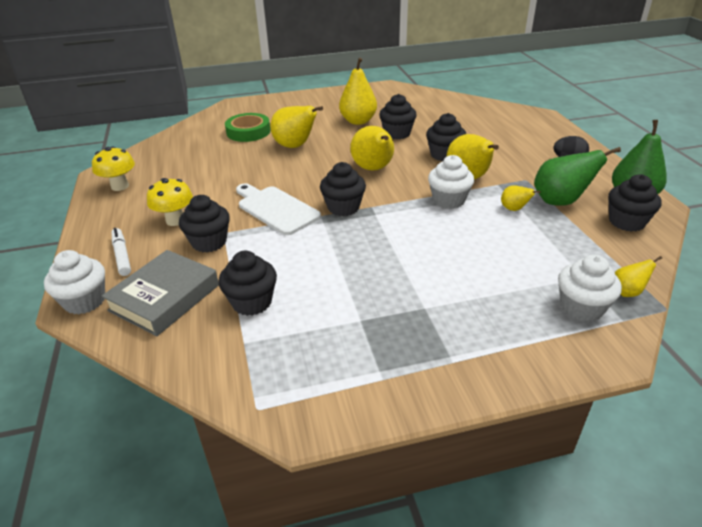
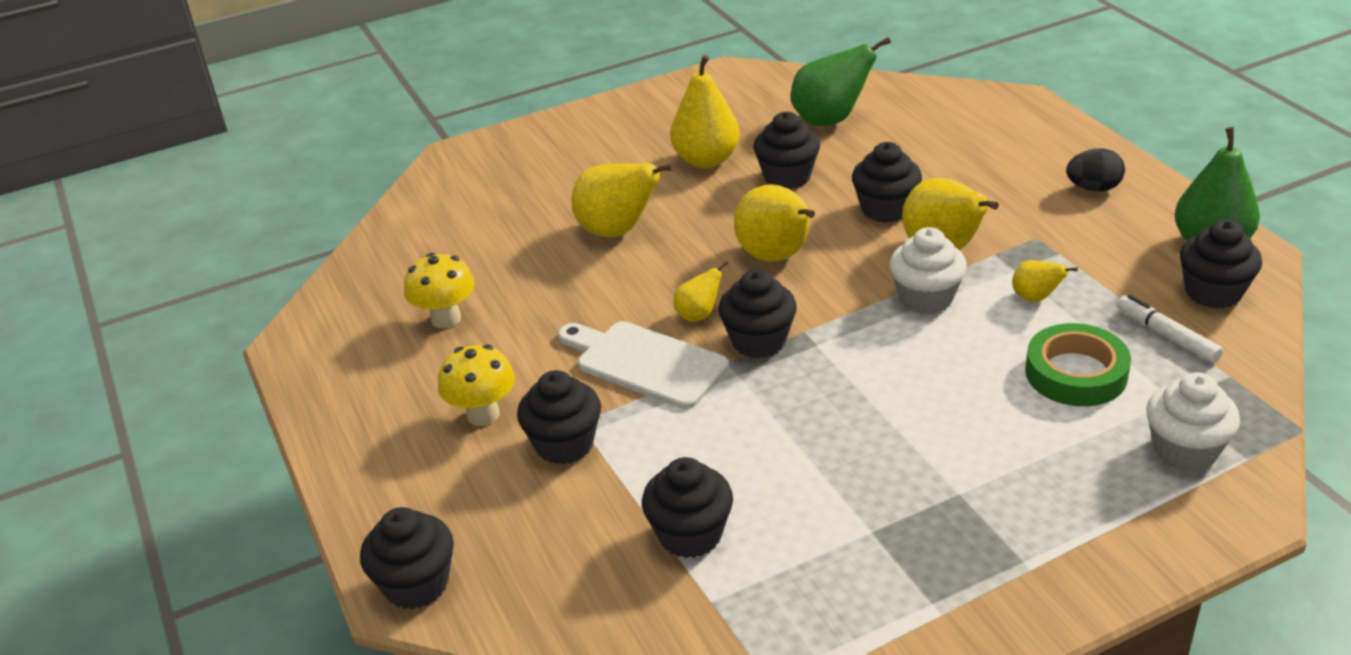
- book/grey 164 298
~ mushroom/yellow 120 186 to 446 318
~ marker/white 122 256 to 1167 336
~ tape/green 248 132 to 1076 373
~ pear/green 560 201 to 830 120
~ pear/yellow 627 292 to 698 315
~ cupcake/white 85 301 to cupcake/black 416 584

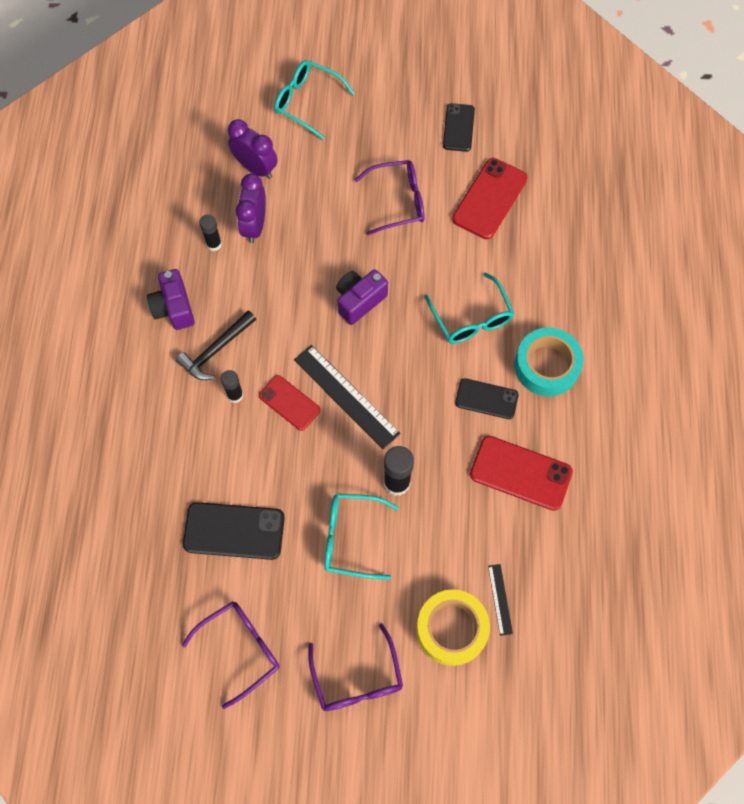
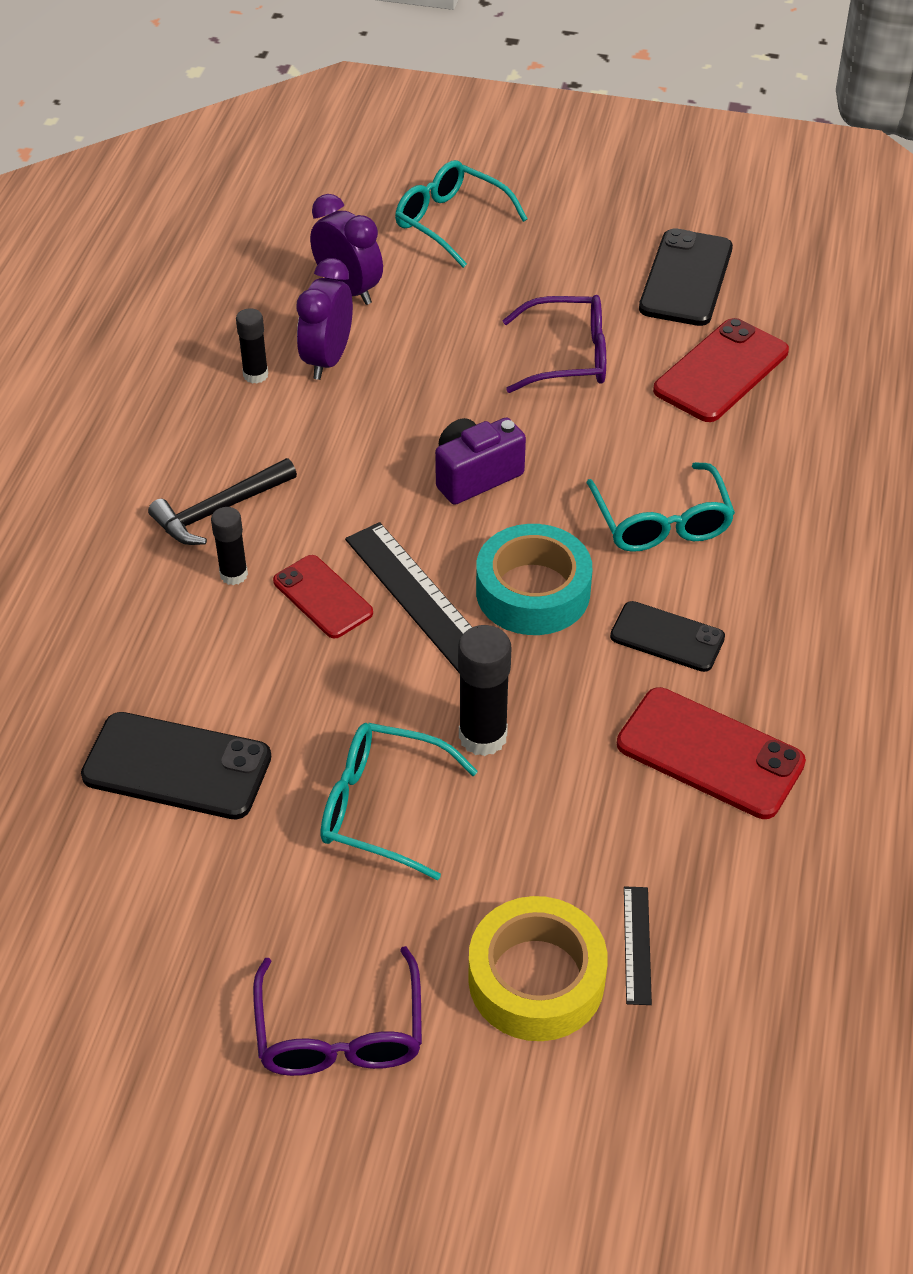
- camera/purple 174 308
- glasses/purple 241 649
~ tape/turquoise 546 366 to 533 591
~ phone/black 458 128 = 686 278 x1.55

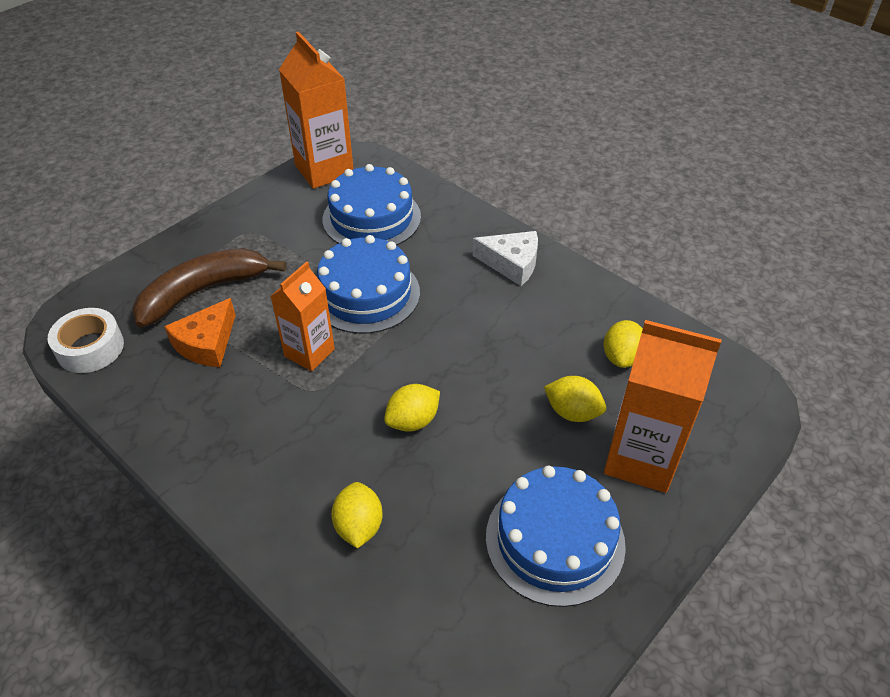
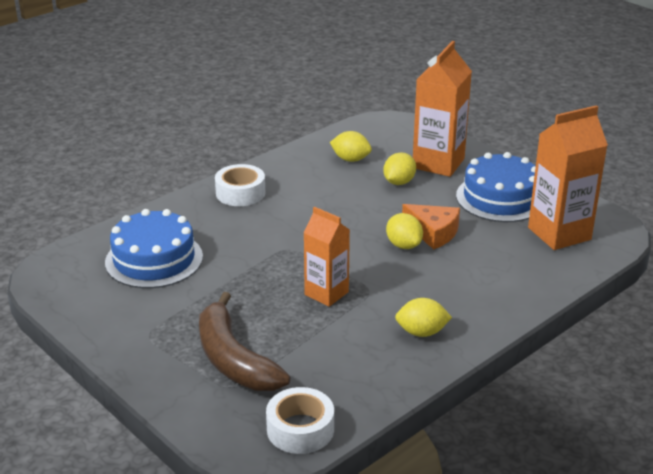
- cake/blue 366 294
~ cheese/orange 207 343 to 433 232
~ carton/orange 324 170 to 559 233
~ lemon/yellow 359 526 to 421 332
~ cheese/white 511 263 to tape/white 240 193

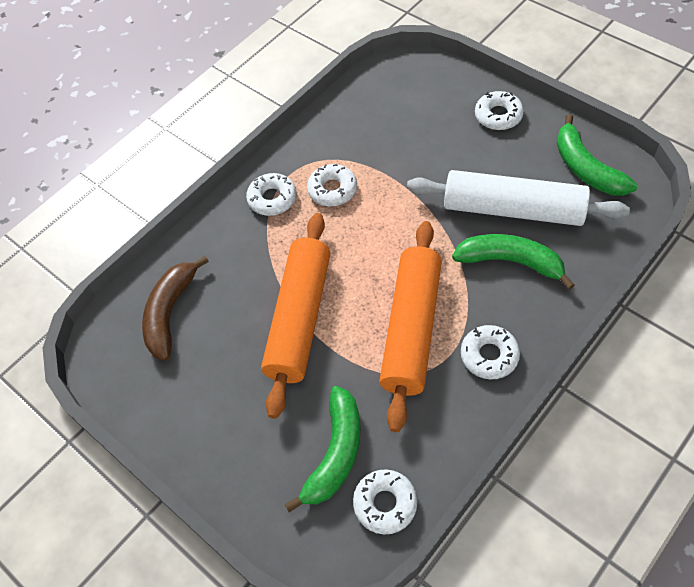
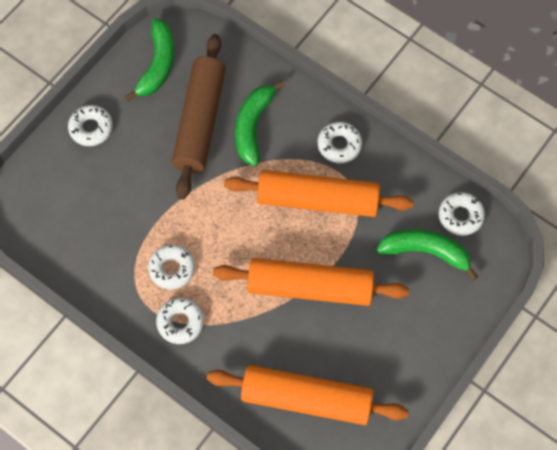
~ banana/brown 170 312 to rolling pin/orange 306 399
~ rolling pin/white 513 210 to rolling pin/brown 200 122
~ banana/green 585 168 = 158 65 45 degrees counterclockwise

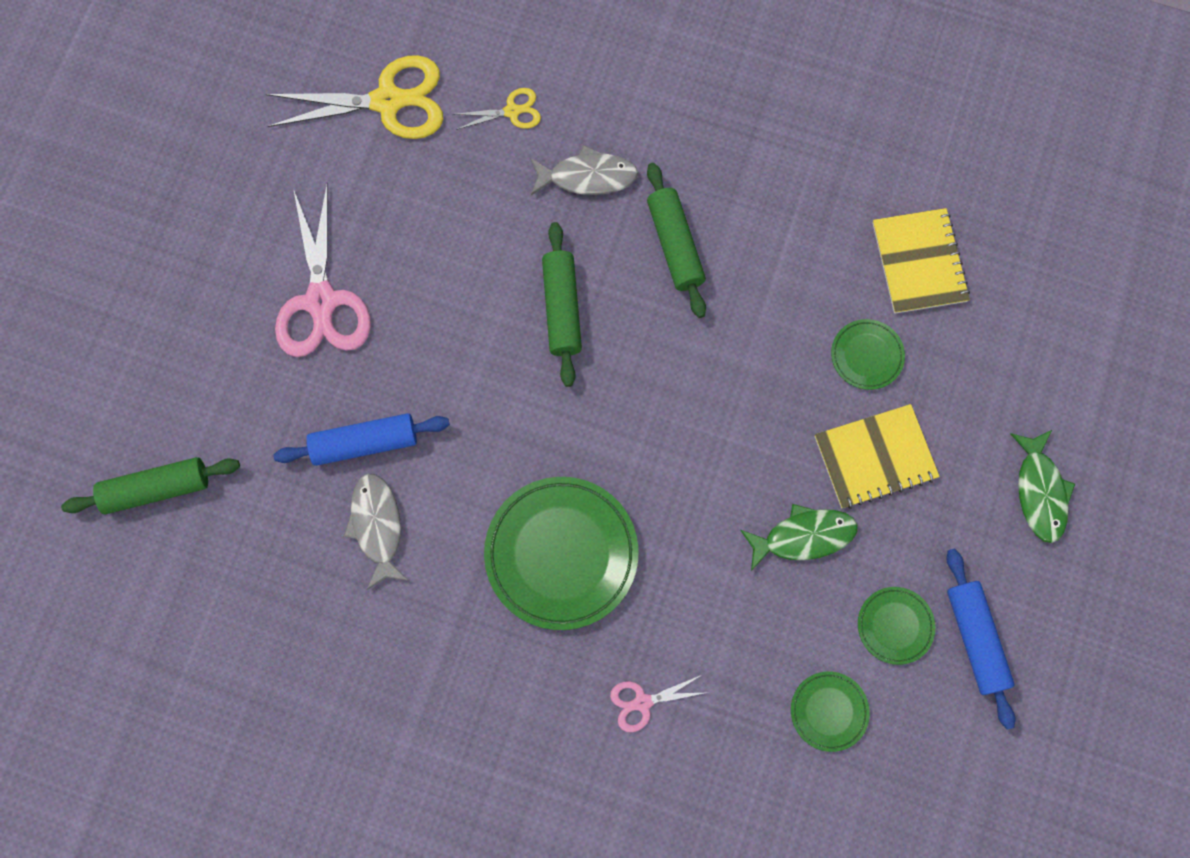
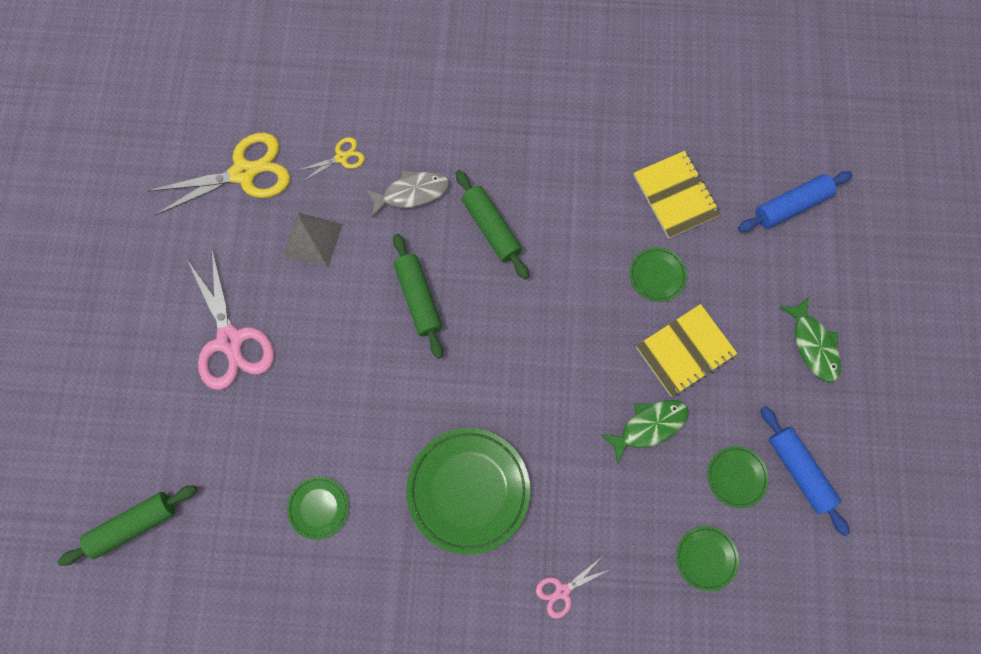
+ pyramid/grey 312 239
~ rolling pin/blue 364 443 to 791 206
~ fish/grey 377 527 to plate/green 319 507

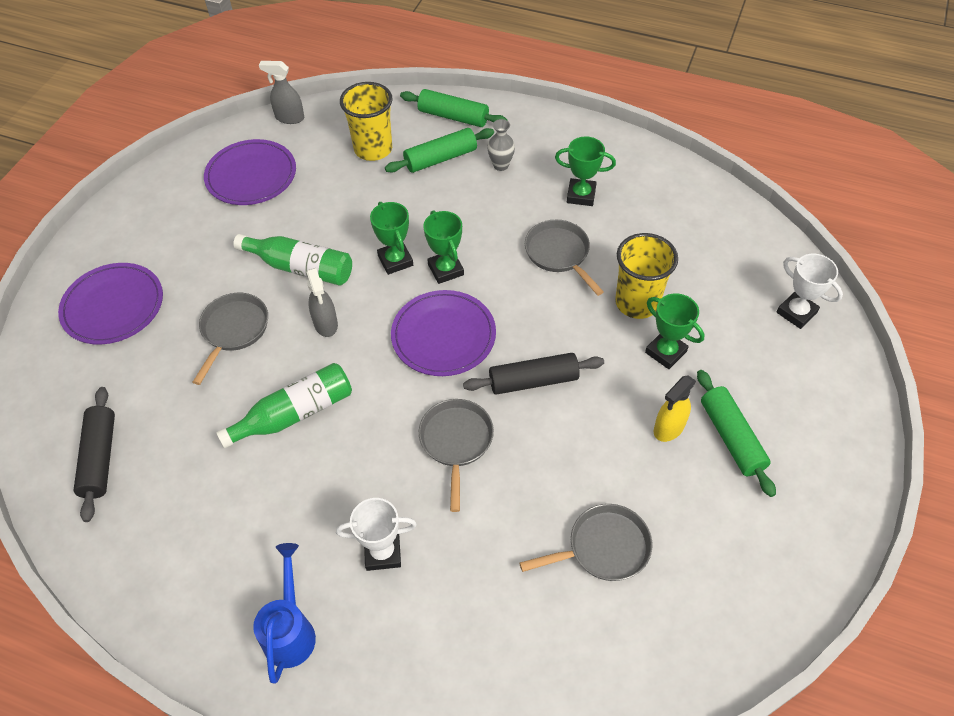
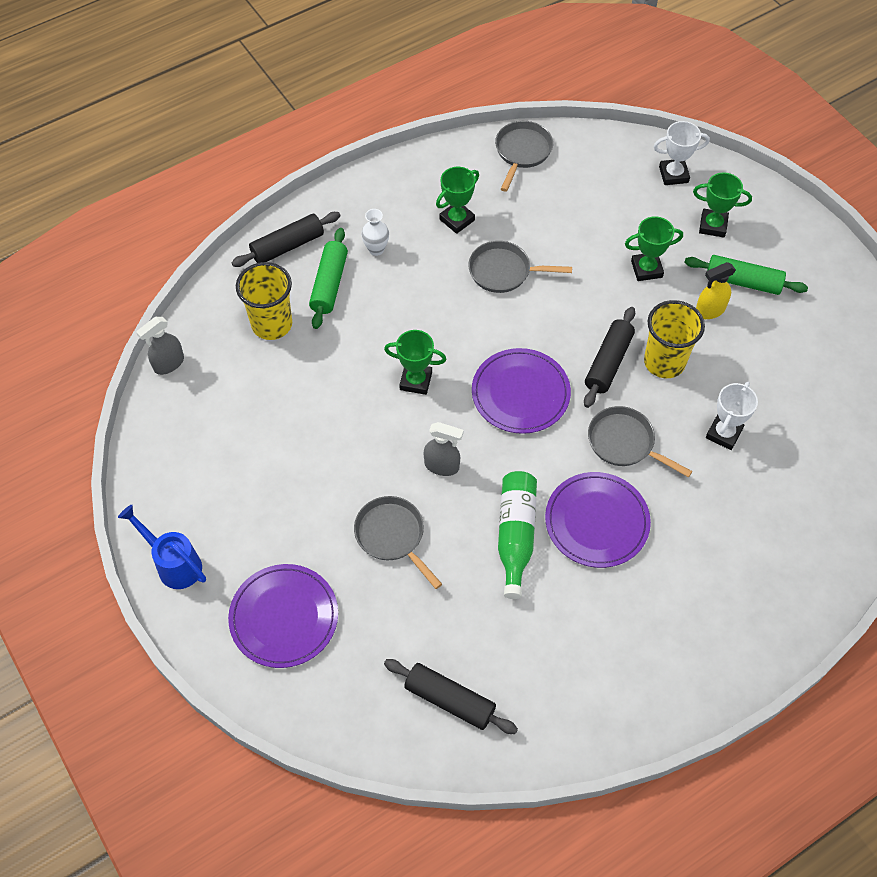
- bottle/green 300 268
~ plate/purple 251 176 to 596 522
~ watering can/blue 291 630 to 173 563
~ trophy/white 383 552 to 723 433
~ trophy/green 446 270 to 713 225
~ pan/grey 603 548 to 522 152
~ cup/yellow 637 303 to 664 362
~ rolling pin/green 453 117 to rolling pin/black 288 246
~ vase/grey 501 165 to vase/white 376 249
~ spray bottle/yellow 668 428 = 709 310 75 degrees clockwise

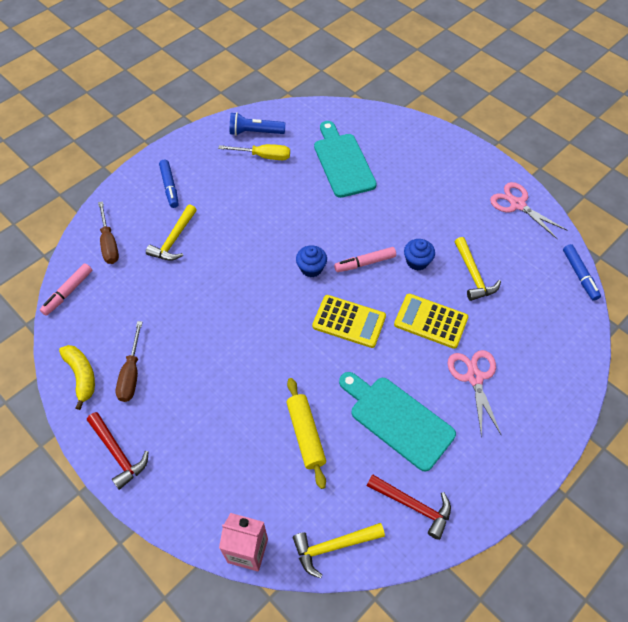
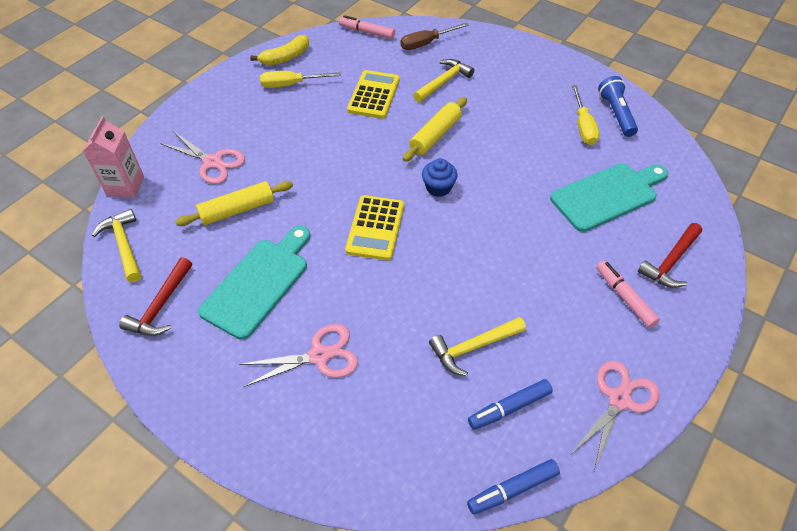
- cupcake/blue 417 261
+ scissors/pink 213 162
+ rolling pin/yellow 435 135
~ hammer/red 118 453 to 670 262
~ marker/blue 169 187 to 509 407
~ marker/pink 365 263 to 624 297
~ calculator/yellow 430 321 to 374 95
~ screwdriver/brown 131 373 to screwdriver/yellow 291 85
~ hammer/yellow 174 240 = 443 82 120 degrees clockwise

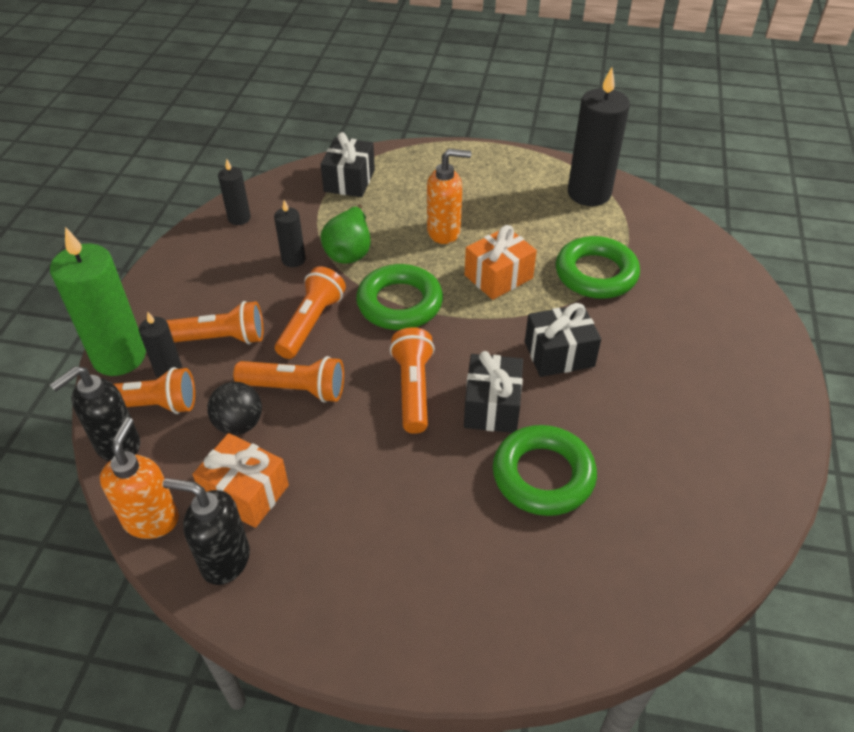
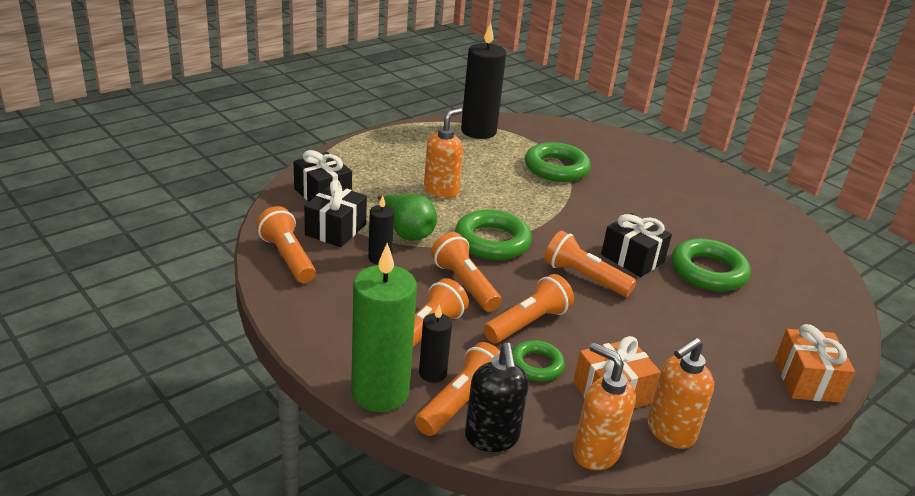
~ gift/orange 498 277 to 806 380
~ gift/black 559 354 to 335 230
~ ball/black 239 424 to ring/green 536 365
~ candle/black 239 218 to flashlight/orange 287 257
~ soap dispenser/black 224 560 to soap dispenser/orange 669 432

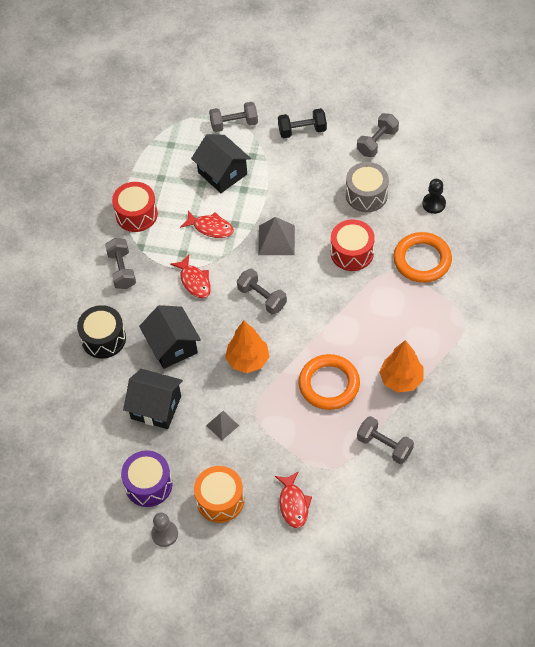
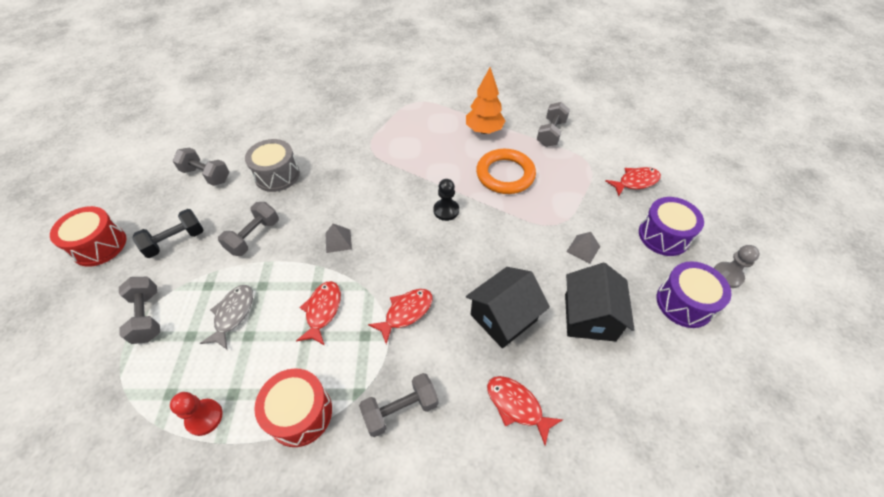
- tree/orange 248 360
- ring/orange 422 260
+ pawn/red 204 417
~ dumbbell/grey 262 298 to 254 237
~ drum/red 352 253 to 99 245
~ pawn/black 434 204 to 446 210
~ drum/black 103 339 to fish/red 517 406
~ house/black 222 173 to fish/grey 233 314
~ drum/orange 220 500 to drum/purple 663 236
~ dumbbell/black 302 130 = 175 241 75 degrees clockwise
~ pyramid/grey 276 240 = 338 241 x0.61

